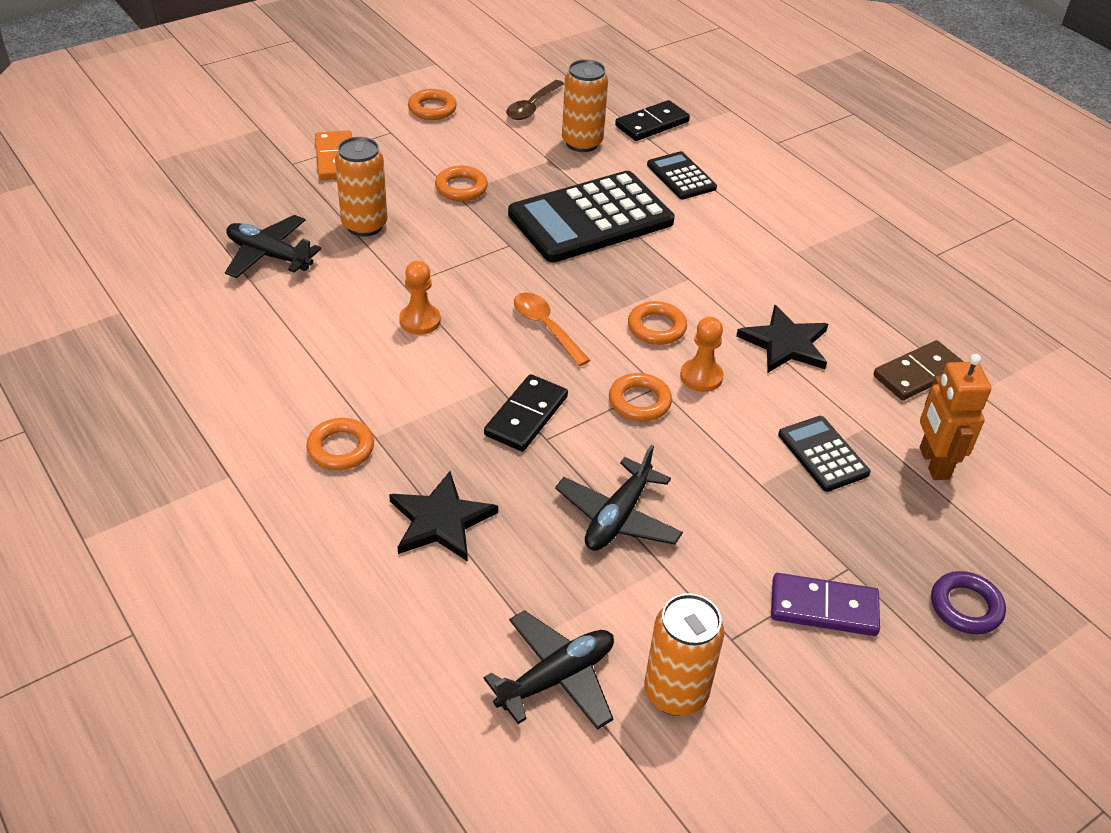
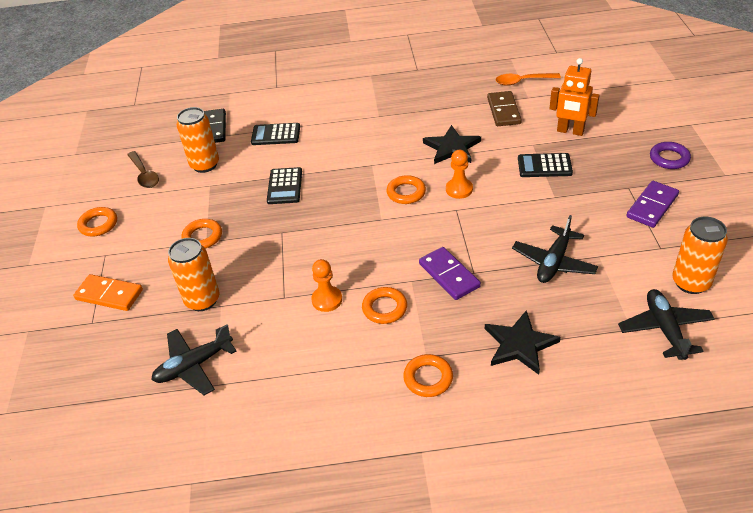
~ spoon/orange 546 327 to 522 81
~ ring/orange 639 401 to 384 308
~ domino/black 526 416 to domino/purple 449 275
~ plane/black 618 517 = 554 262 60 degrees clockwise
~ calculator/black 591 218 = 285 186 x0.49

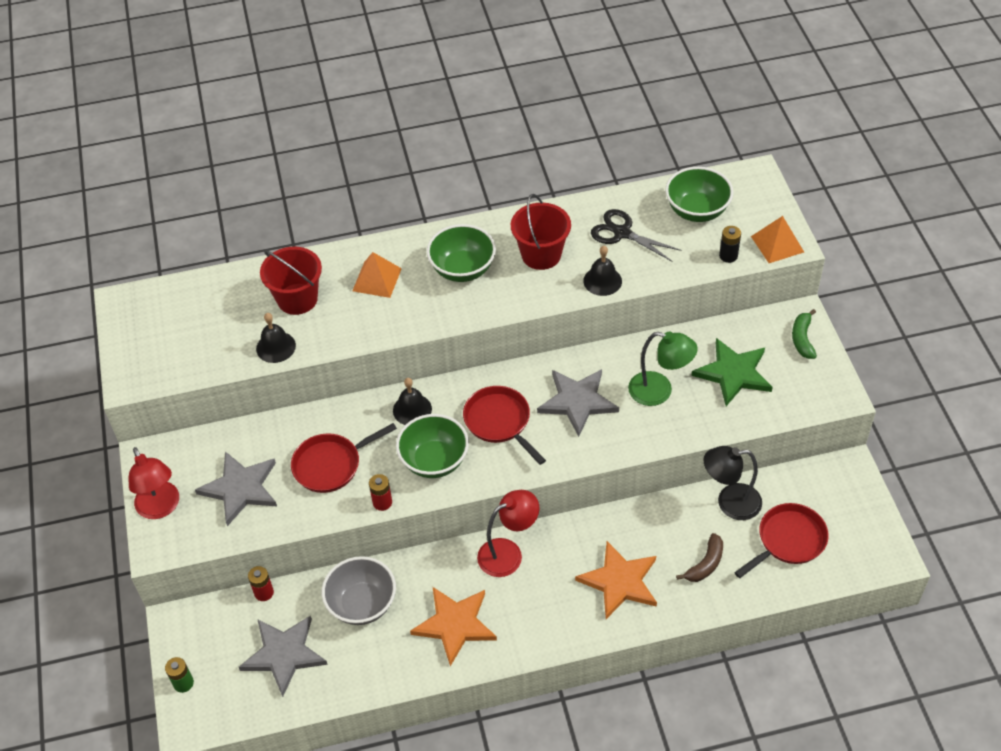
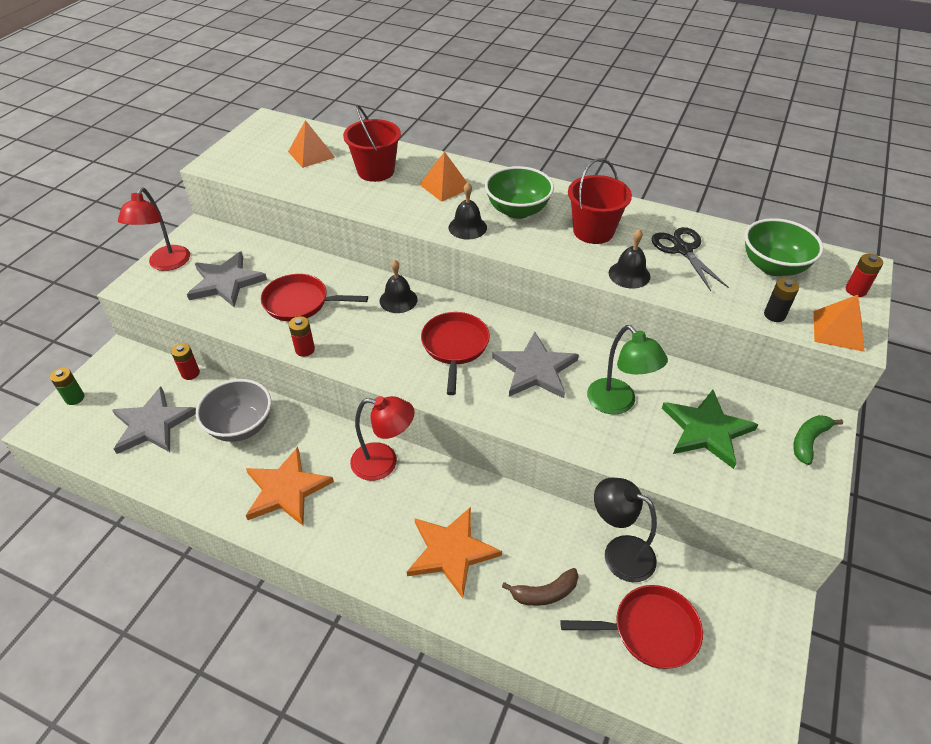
- bowl/green 434 461
+ pyramid/orange 311 154
+ battery/red 855 290
~ bell/black 276 347 to 467 227

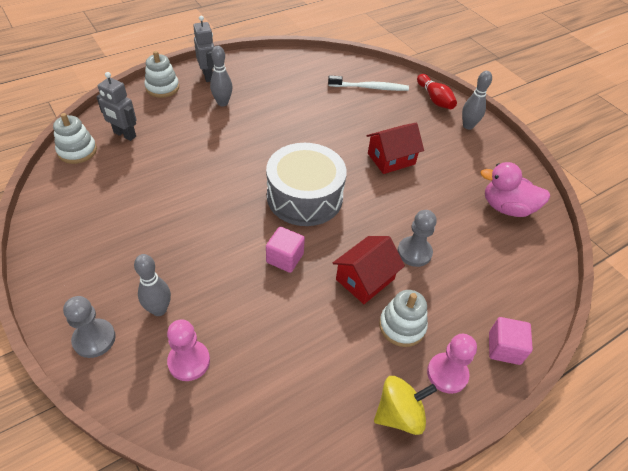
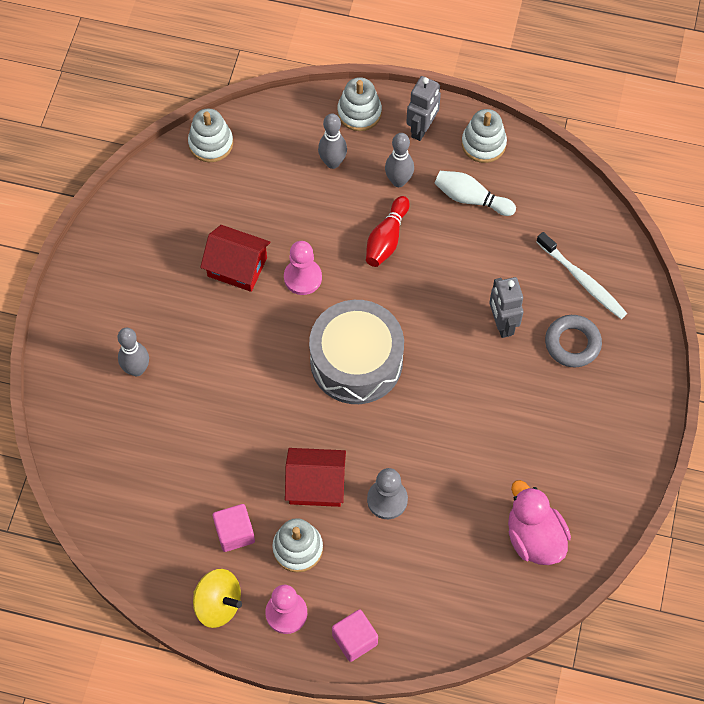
- pawn/grey 94 339
+ bowling pin/white 471 198
+ stacking toy/white 483 144
+ ring/grey 572 343
~ robot/grey 124 135 to 502 324
~ pawn/pink 189 361 to 303 277
~ cube/pink 285 258 to 235 533
~ house/red 391 159 to 237 267
~ bowling pin/red 434 99 to 386 239
~ bowling pin/grey 468 126 to 332 162

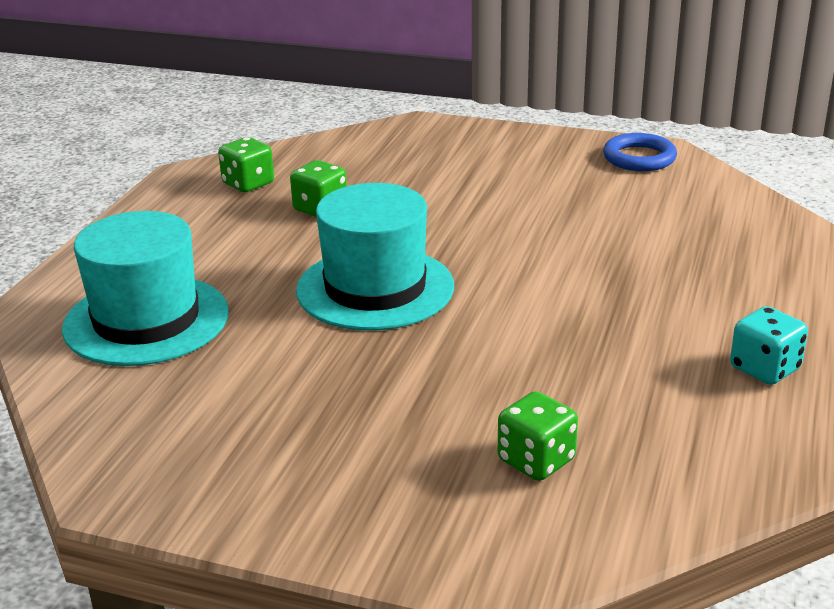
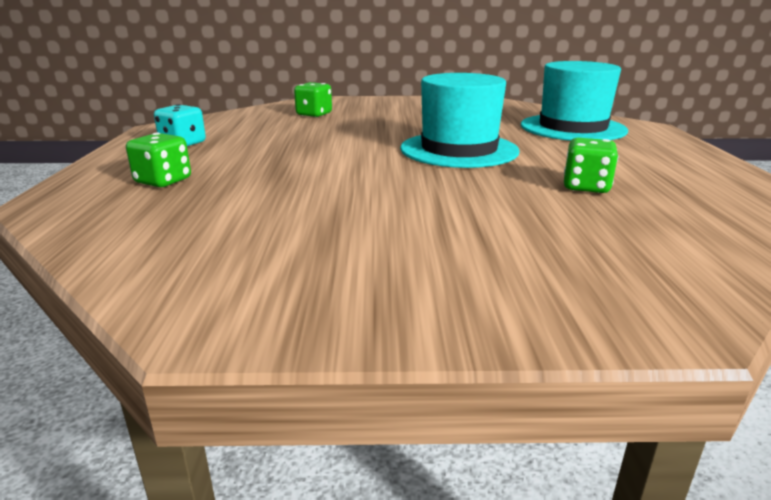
- ring/blue 639 158
~ dice/green 248 184 to 163 181

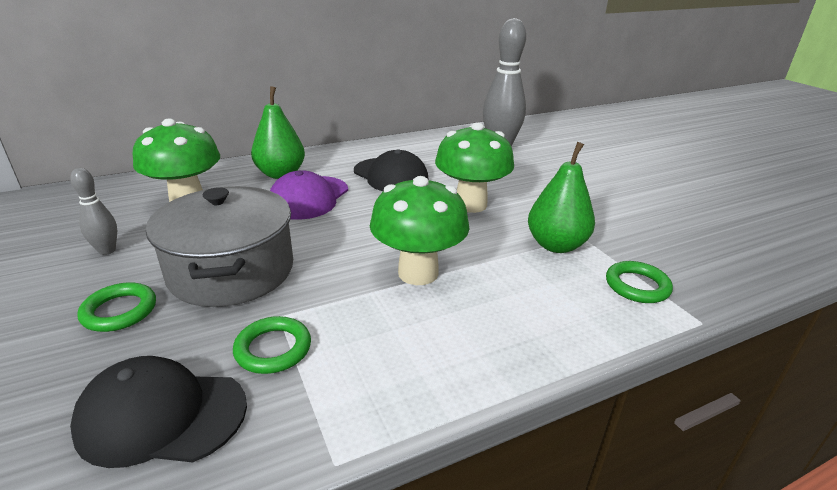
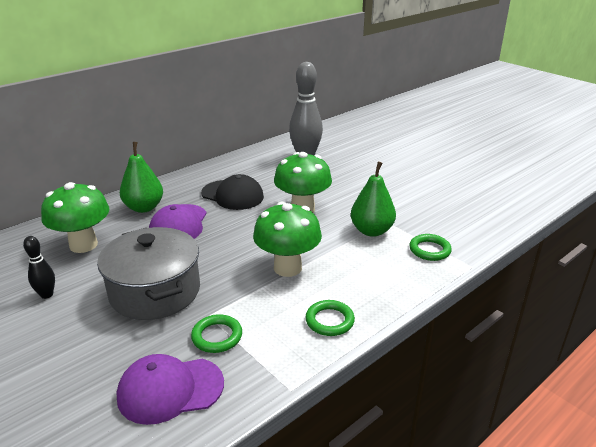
~ ring/green 119 311 to 329 321
~ bowling pin/grey 107 250 to bowling pin/black 47 294
~ cap/black 162 416 to cap/purple 170 390

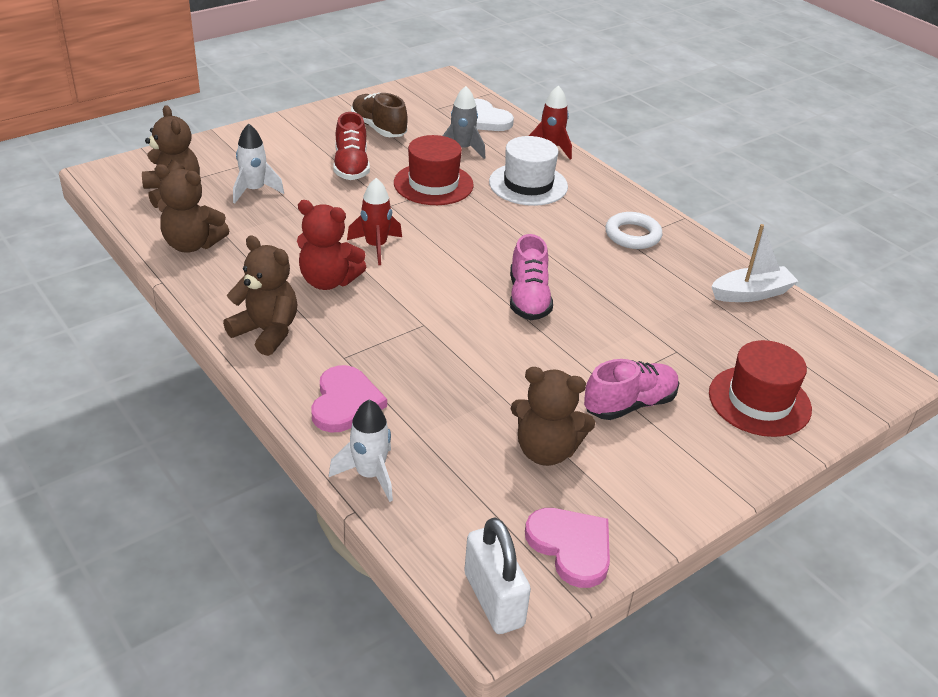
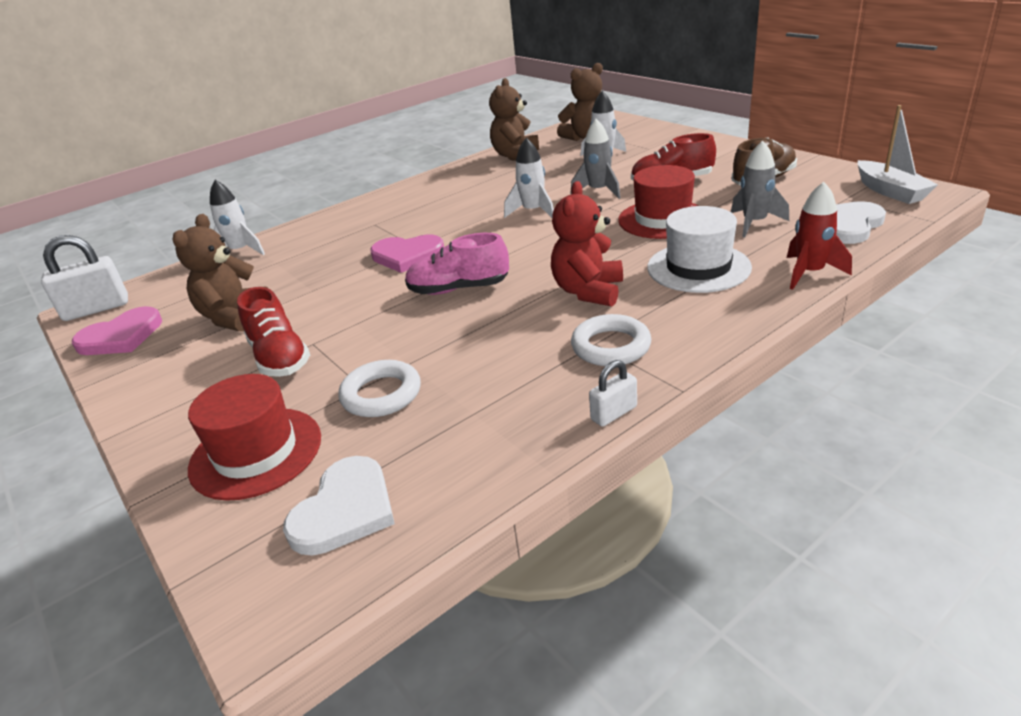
- teddy bear/brown 266 332
+ heart/white 345 510
+ ring/white 381 394
+ rocket/grey 598 191
+ padlock/white 614 413
~ teddy bear/red 328 281 to 588 291
~ heart/pink 345 402 to 407 255
~ boat/white 751 293 to 890 191
~ rocket/red 376 246 to rocket/white 533 212
~ shoe/pink 629 404 to shoe/red 279 357

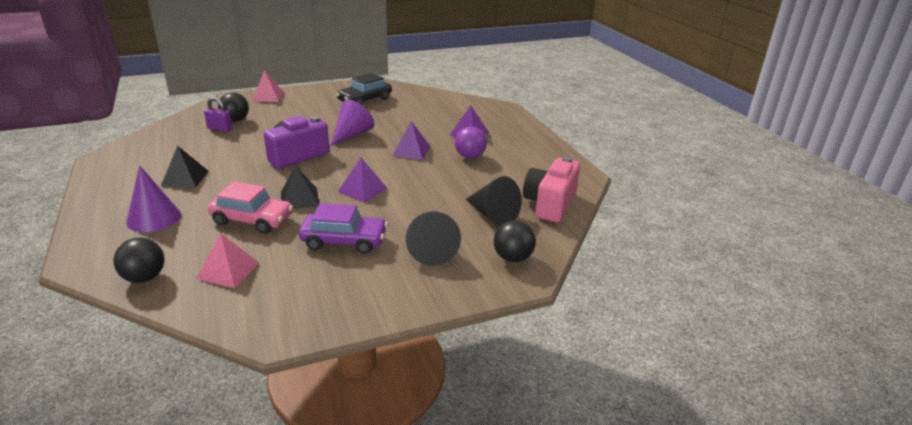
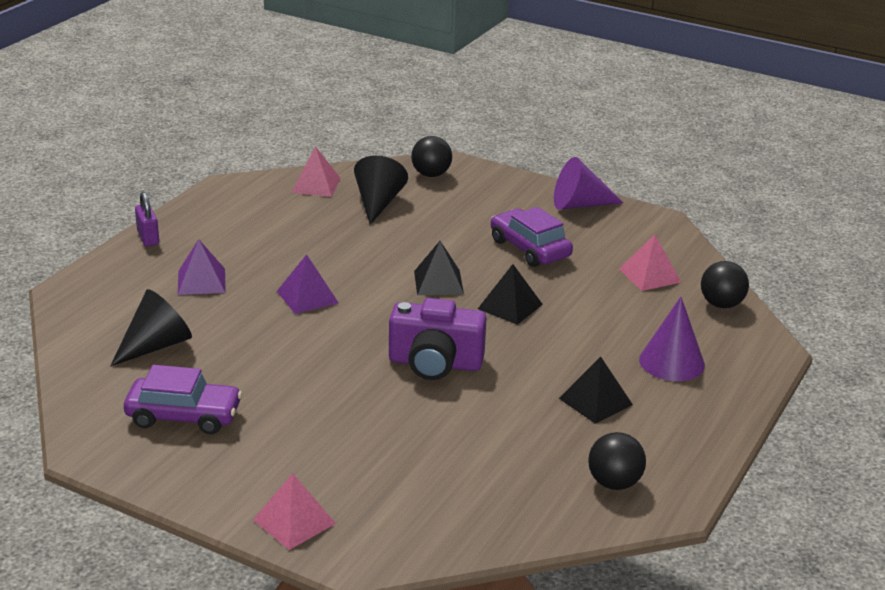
- car/pink 252 220
- ball/purple 470 156
~ padlock/purple 220 129 to 148 238
~ ball/black 235 120 to 614 483
~ cone/purple 352 134 to 579 204
~ cone/black 432 250 to 156 346
~ camera/pink 550 204 to pyramid/pink 316 185
~ car/black 365 100 to car/purple 184 416
~ pyramid/purple 362 190 to pyramid/black 438 282

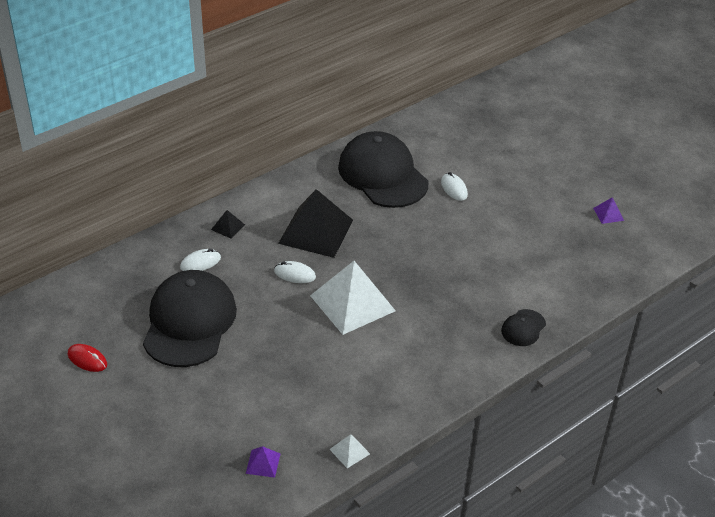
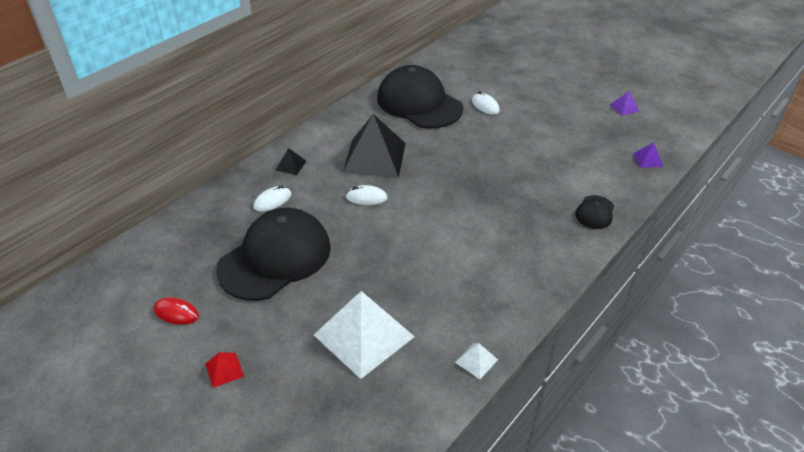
+ pyramid/red 224 370
~ pyramid/purple 263 463 to 648 159
~ pyramid/white 352 303 to 364 335
~ cap/black 189 322 = 275 258 45 degrees clockwise

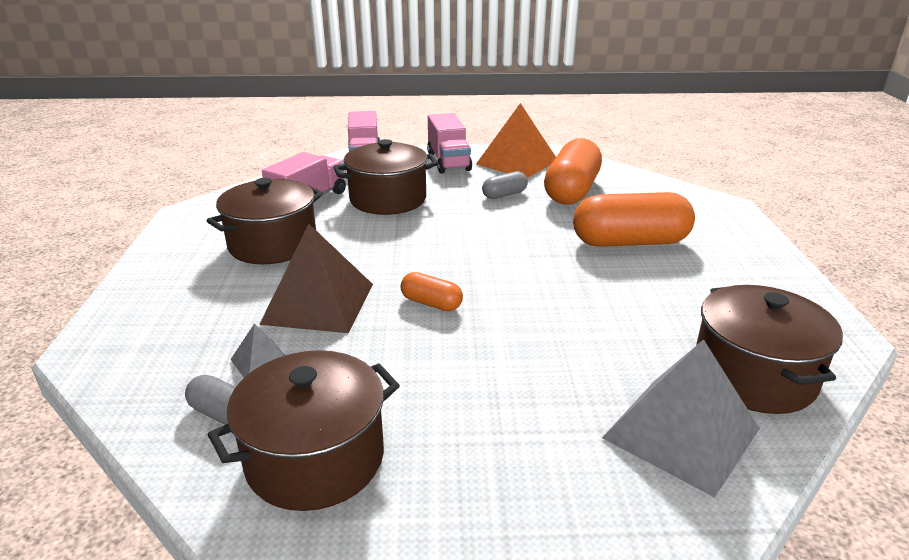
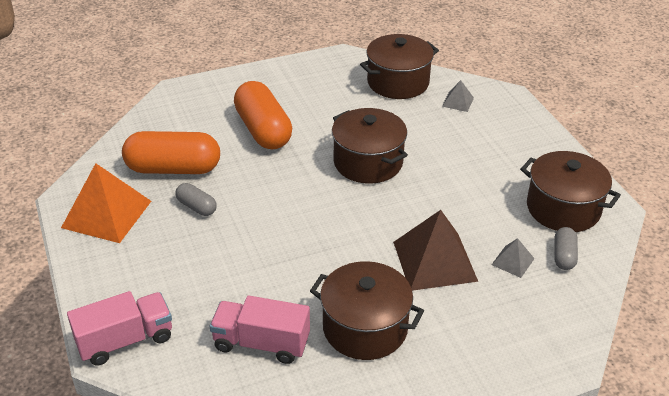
- capsule/orange 431 303
- truck/pink 448 162
~ pot/brown 388 199 to 368 162
~ pyramid/grey 681 433 = 457 102 x0.47

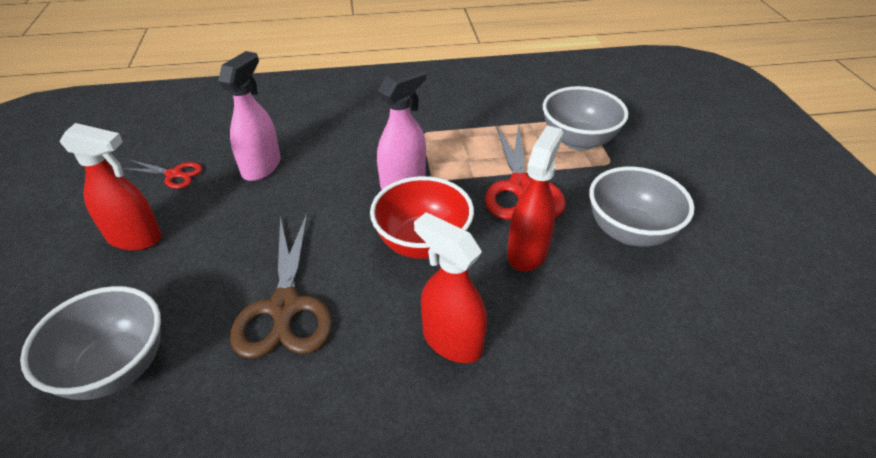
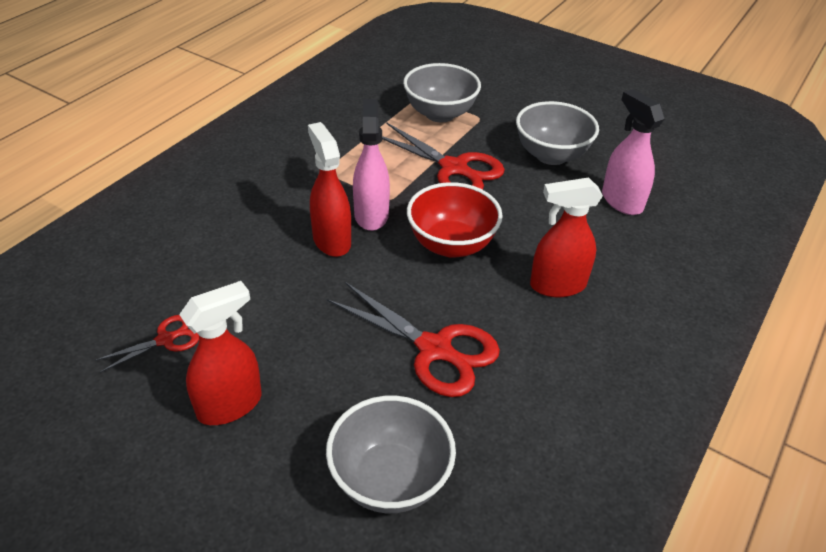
~ spray bottle/pink 261 167 to 621 201
~ spray bottle/red 528 252 to 331 240
~ scissors/brown 285 308 to scissors/red 435 350

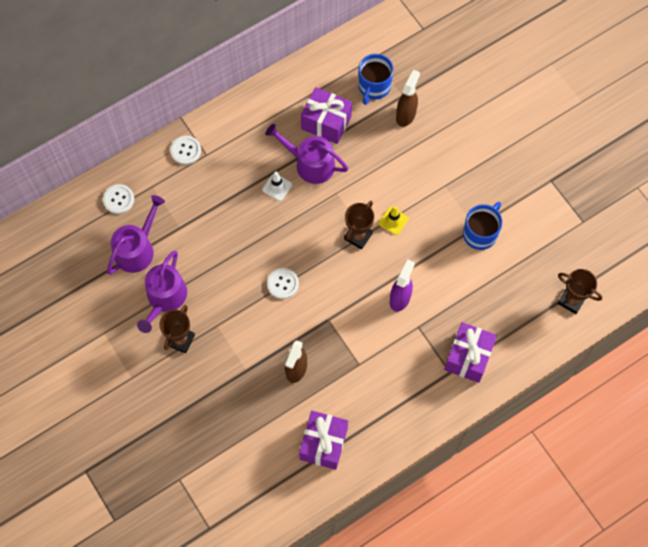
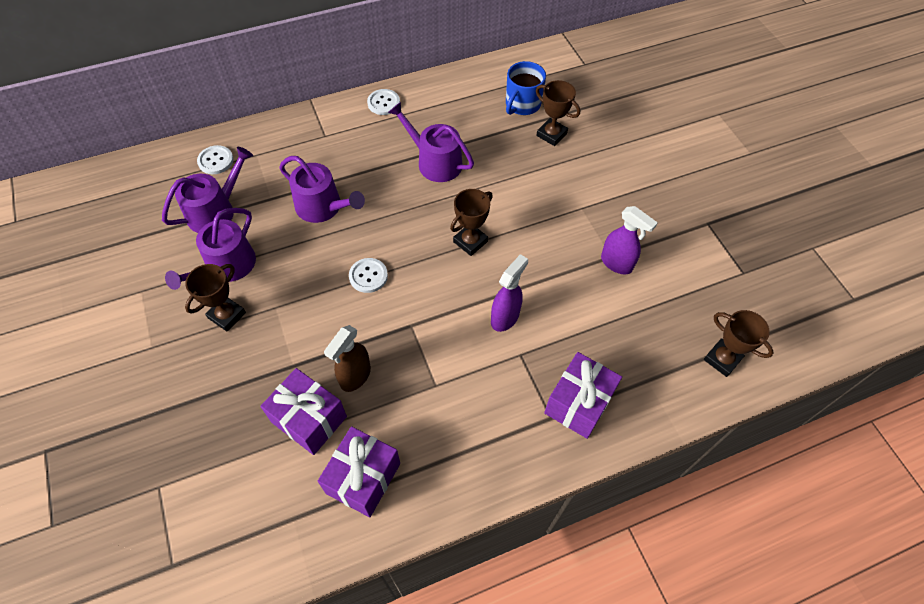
- traffic cone/white 277 187
- traffic cone/yellow 393 221
+ watering can/purple 323 207
~ button/white 186 150 to 383 103
~ gift/purple 326 122 to 309 419
~ spray bottle/brown 406 115 to trophy/brown 551 134
~ mug/blue 480 233 to spray bottle/purple 616 263

